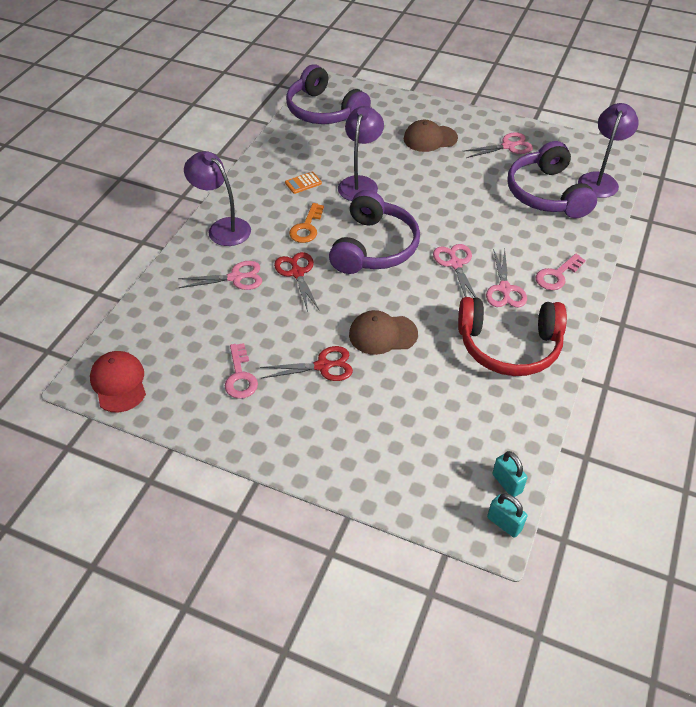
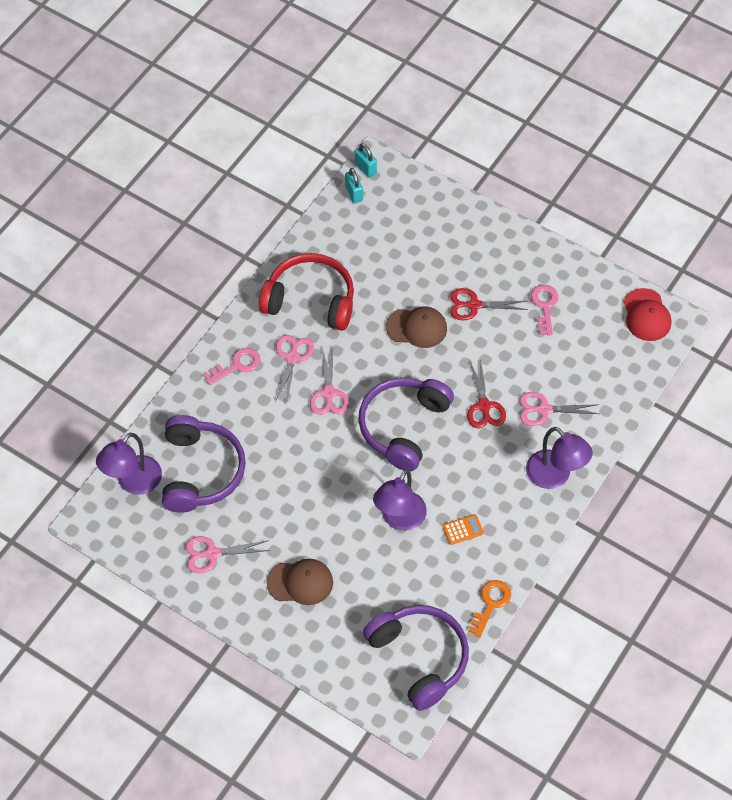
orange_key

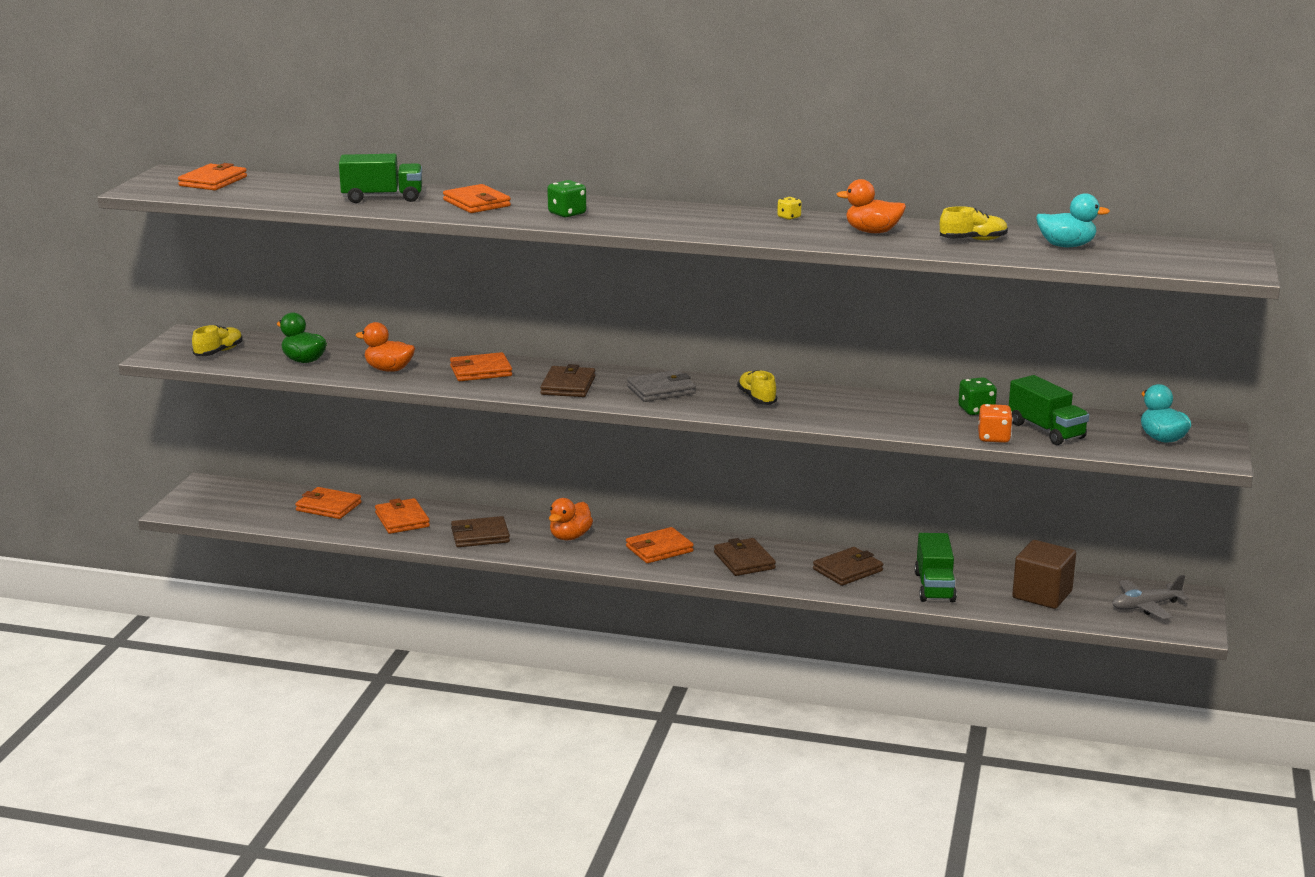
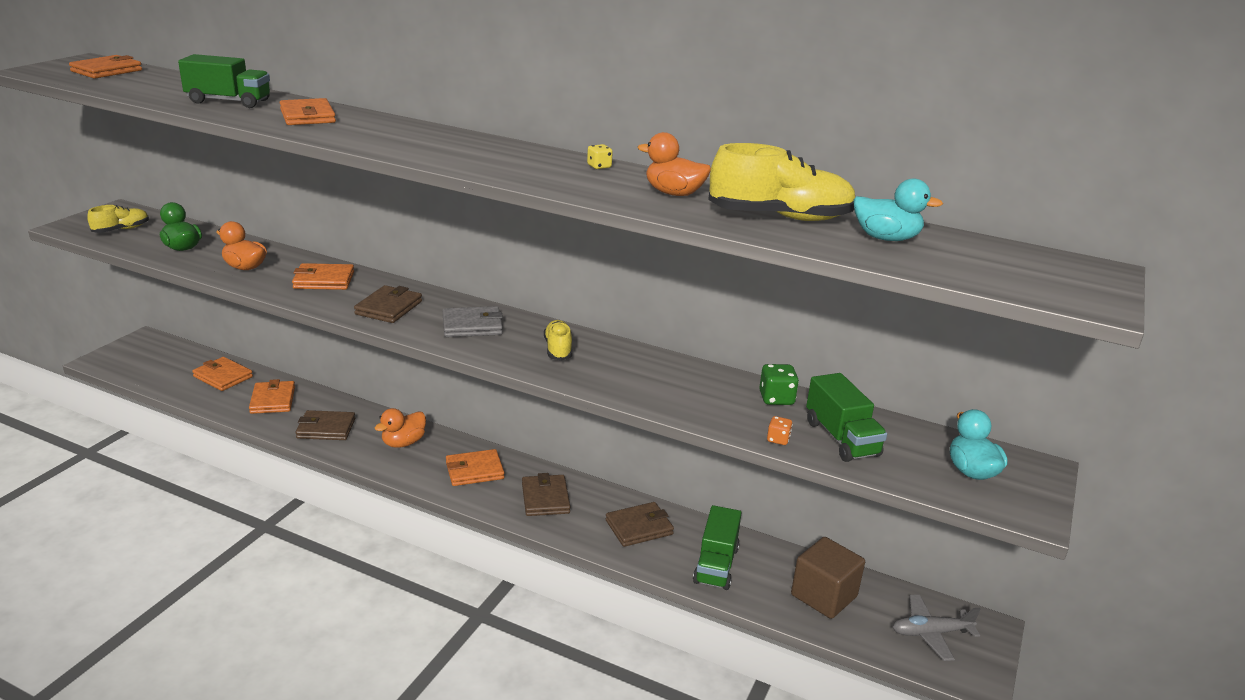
green_dice (1st from left in the first image); yellow_shoe (3rd from left); orange_dice

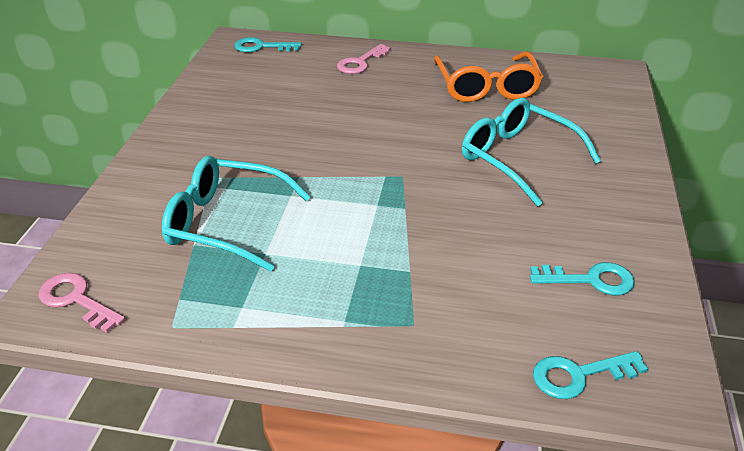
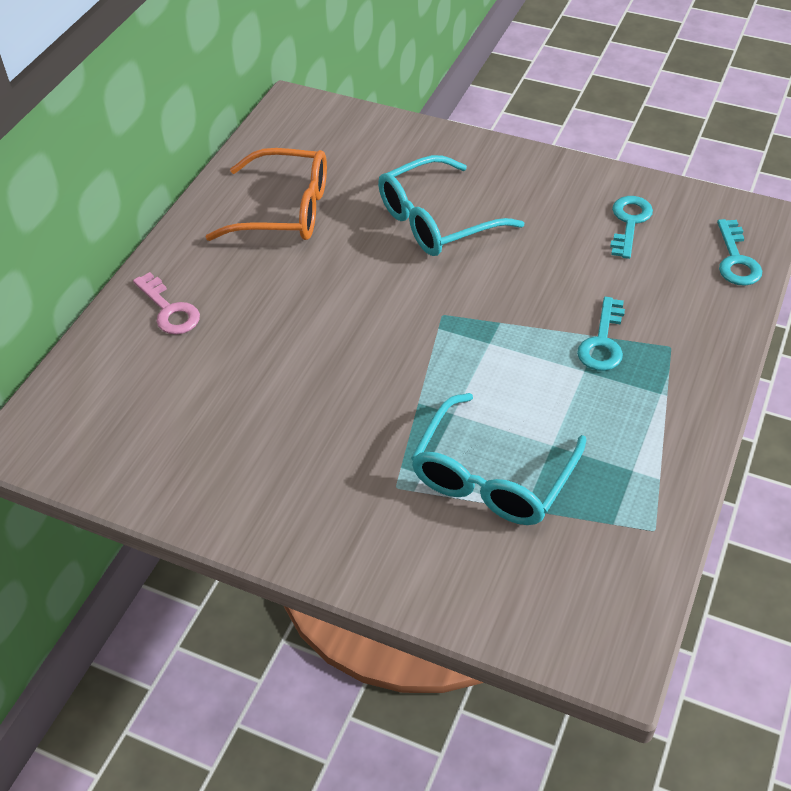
pink_key (1st from left in the first image); turquoise_key (1st from left)

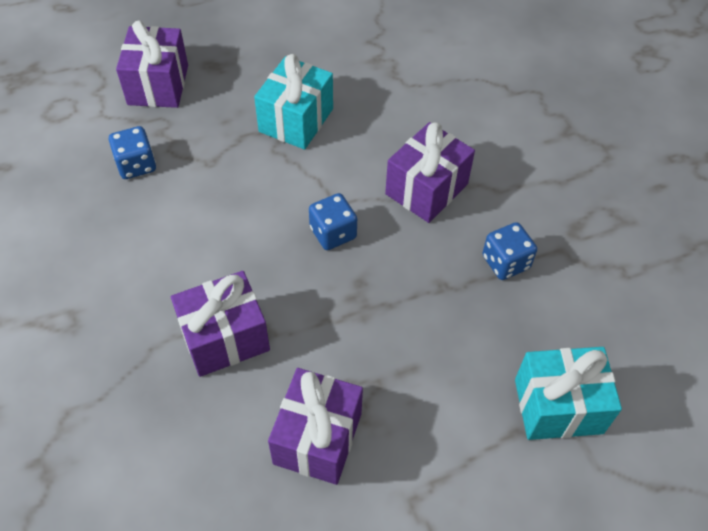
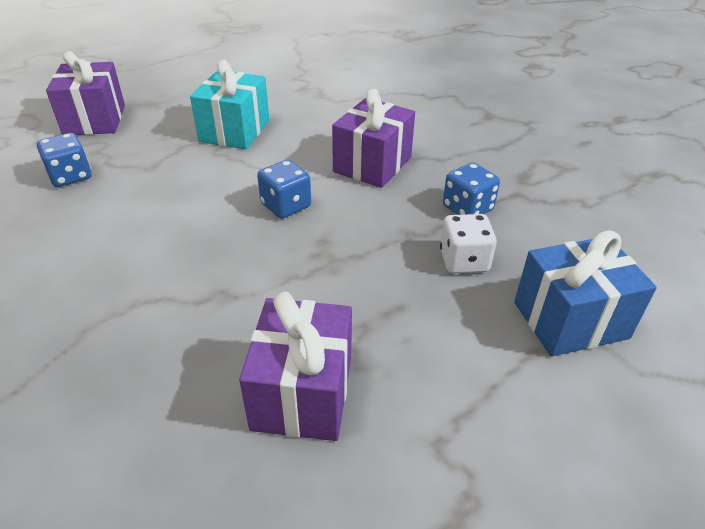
purple_gift (2nd from left in the first image); white_dice; blue_gift

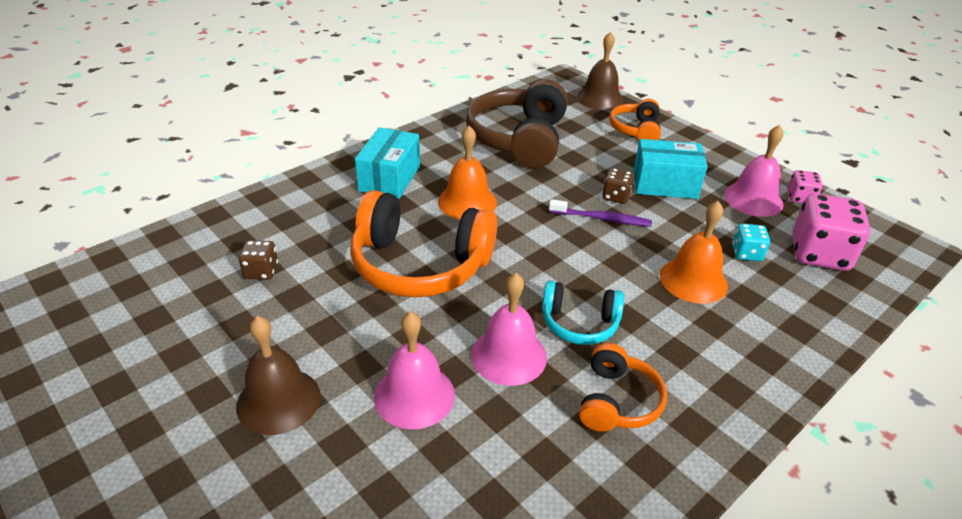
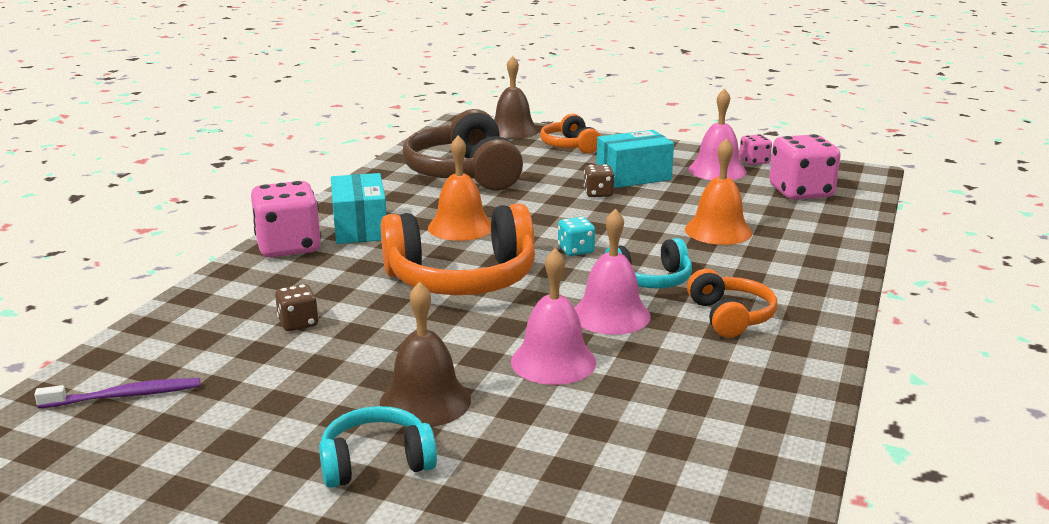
pink_dice (1st from left); turquoise_headphones (1st from left); purple_toothbrush; turquoise_dice

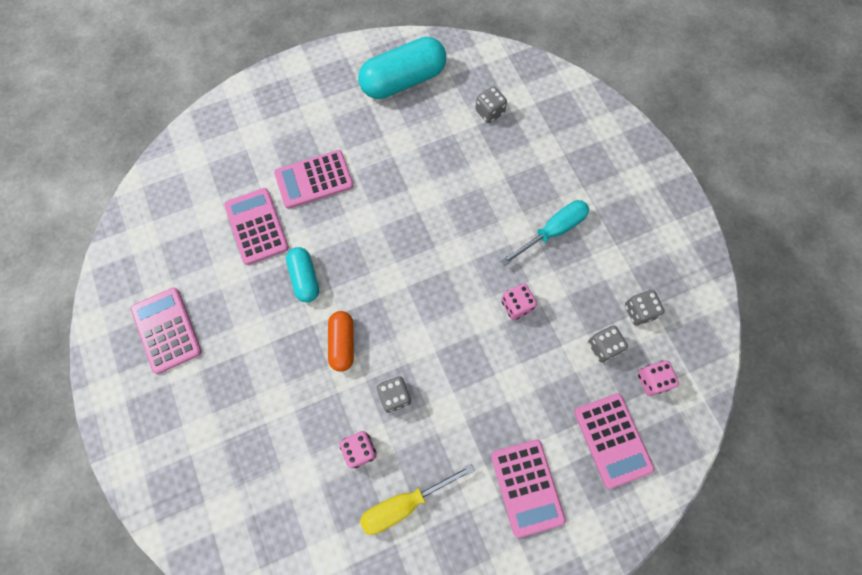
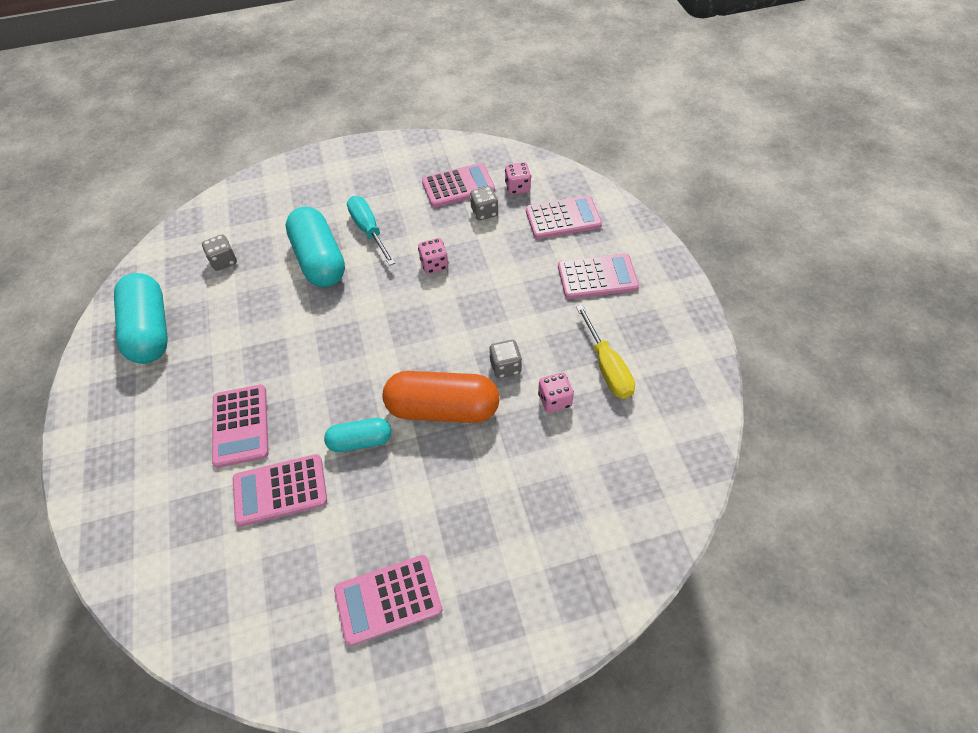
turquoise_capsule (2nd from left); pink_calculator (4th from left); orange_capsule

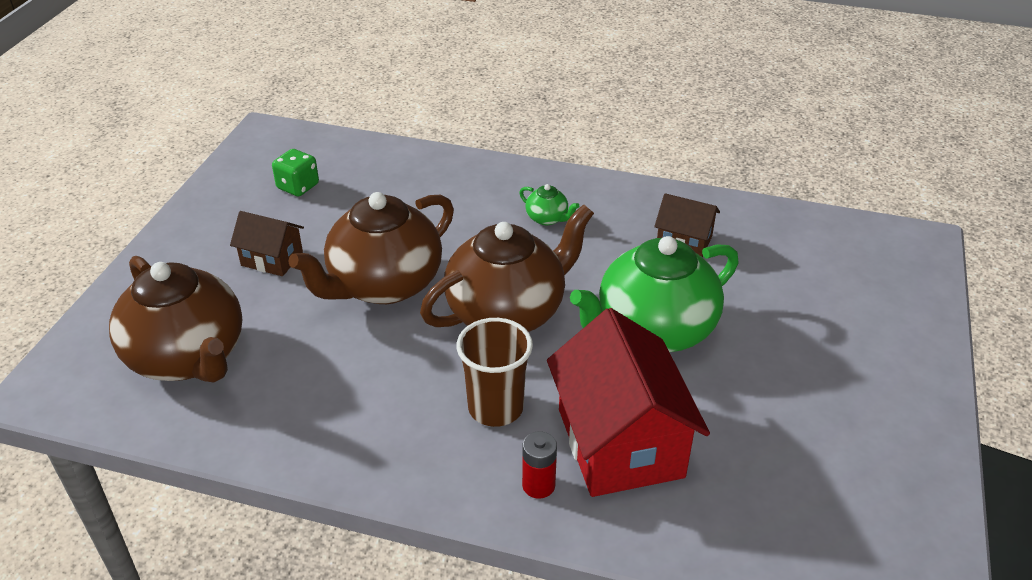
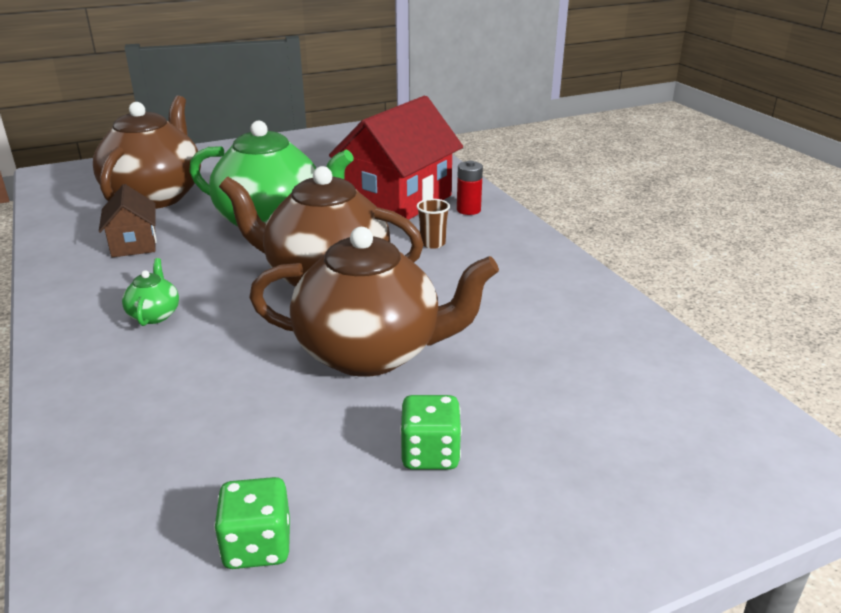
brown_teapot (1st from left); green_dice (2nd from left); brown_cup

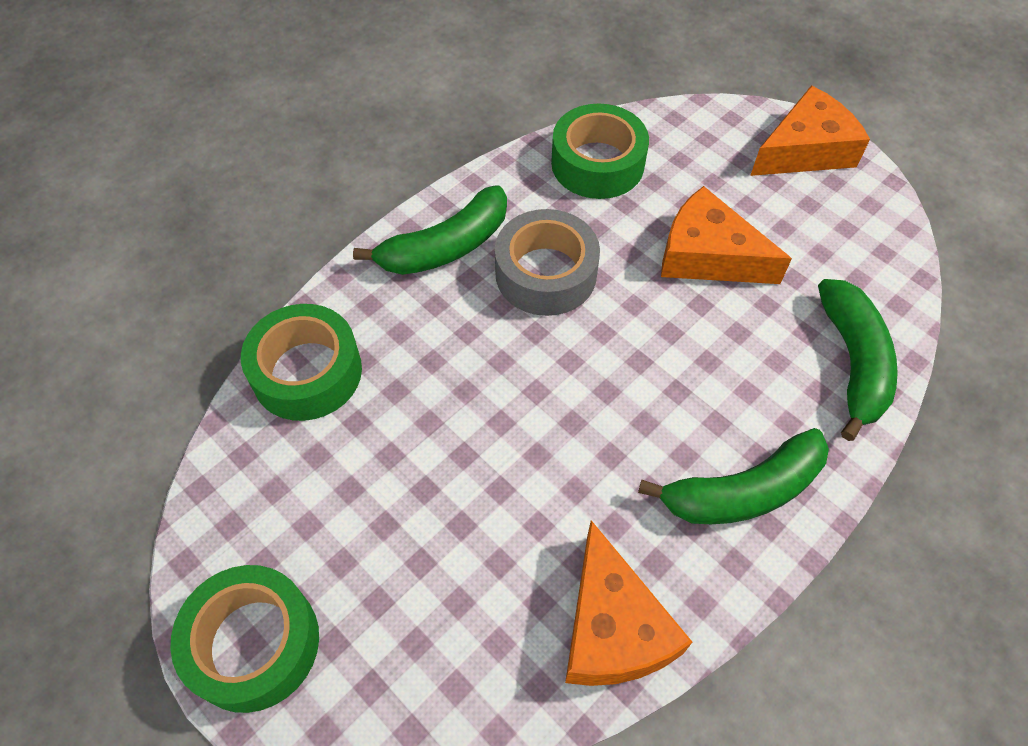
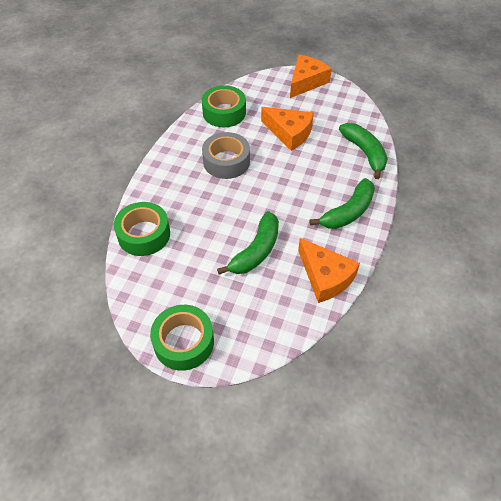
green_banana (1st from left); orange_cheese (1st from left)

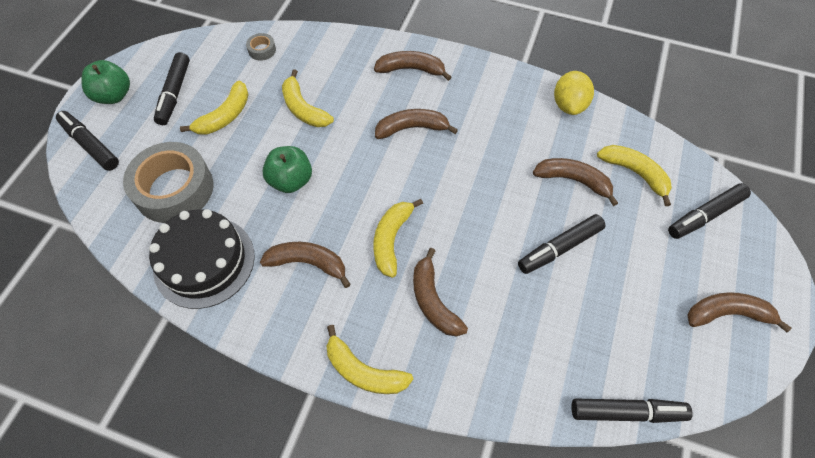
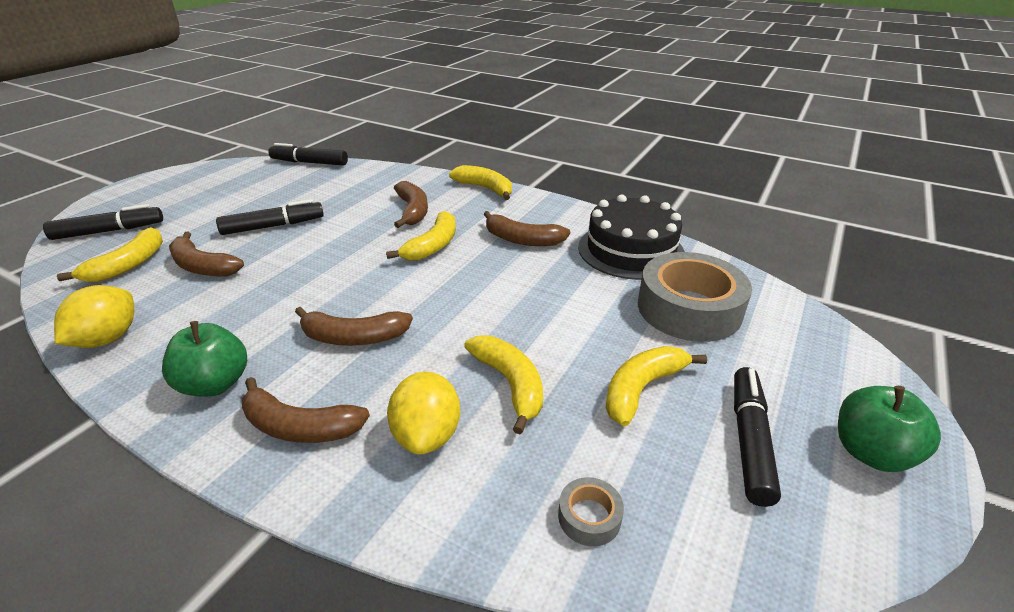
black_marker (1st from left in the first image); brown_banana (6th from left in the first image); yellow_lemon (2nd from left); green_apple (1st from left); yellow_banana (1st from left)

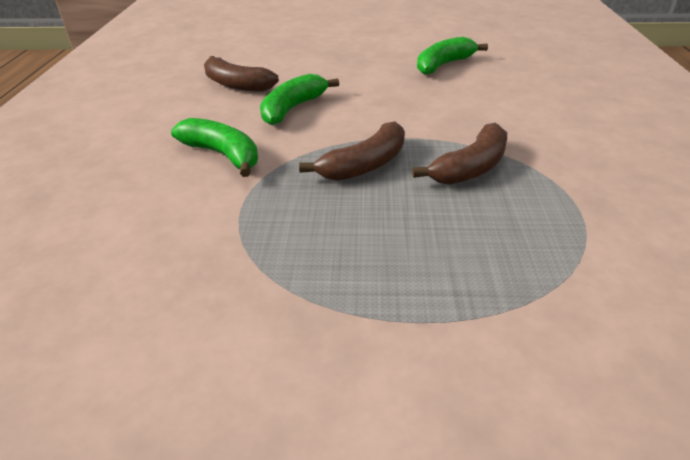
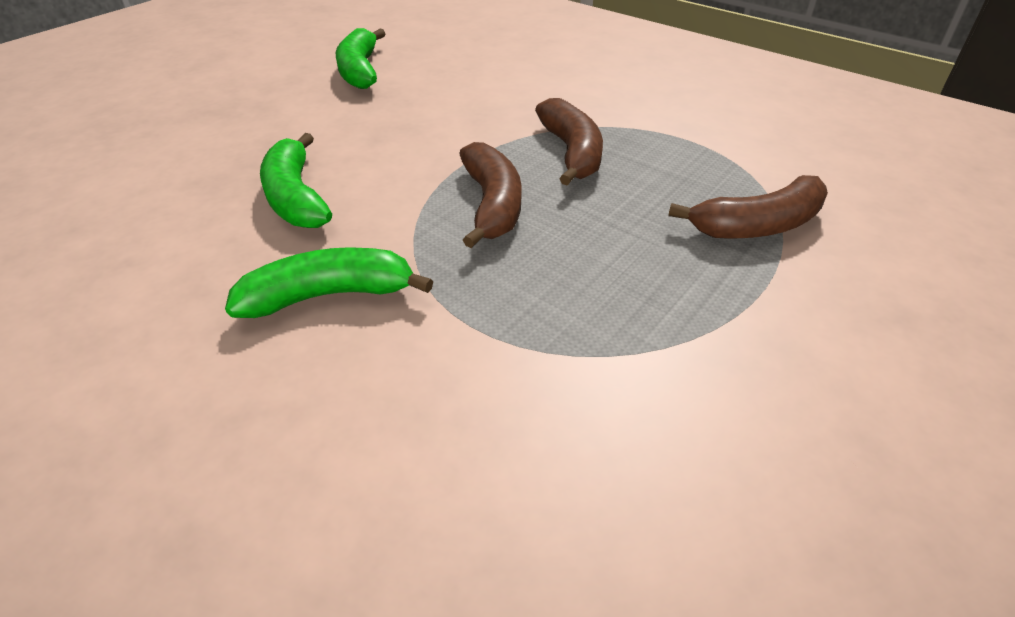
brown_banana (3rd from left)

